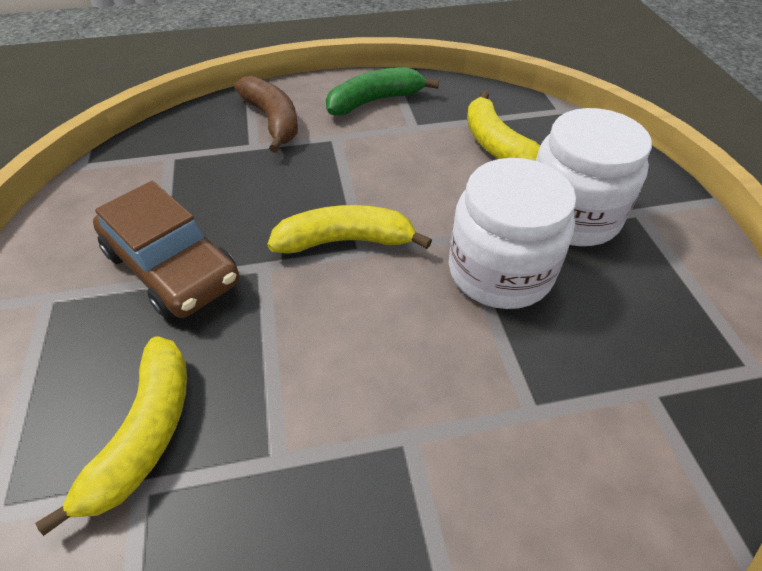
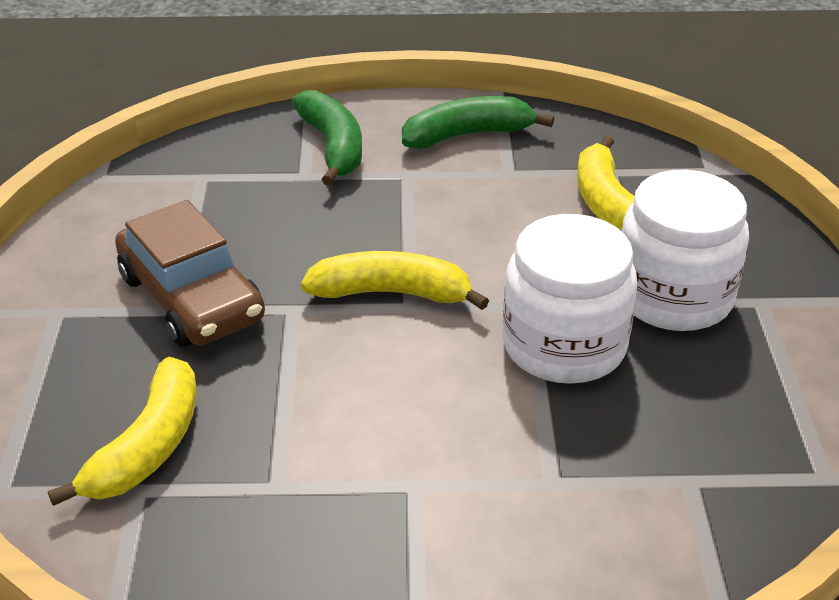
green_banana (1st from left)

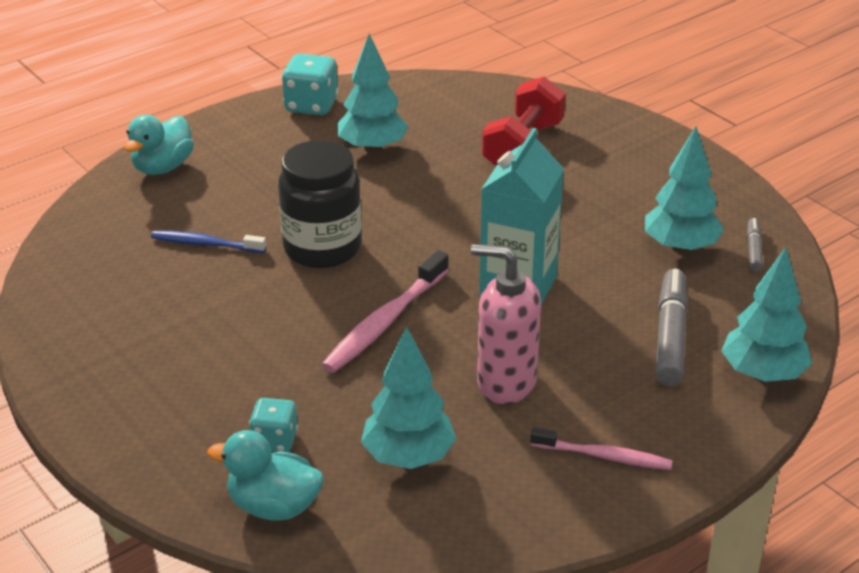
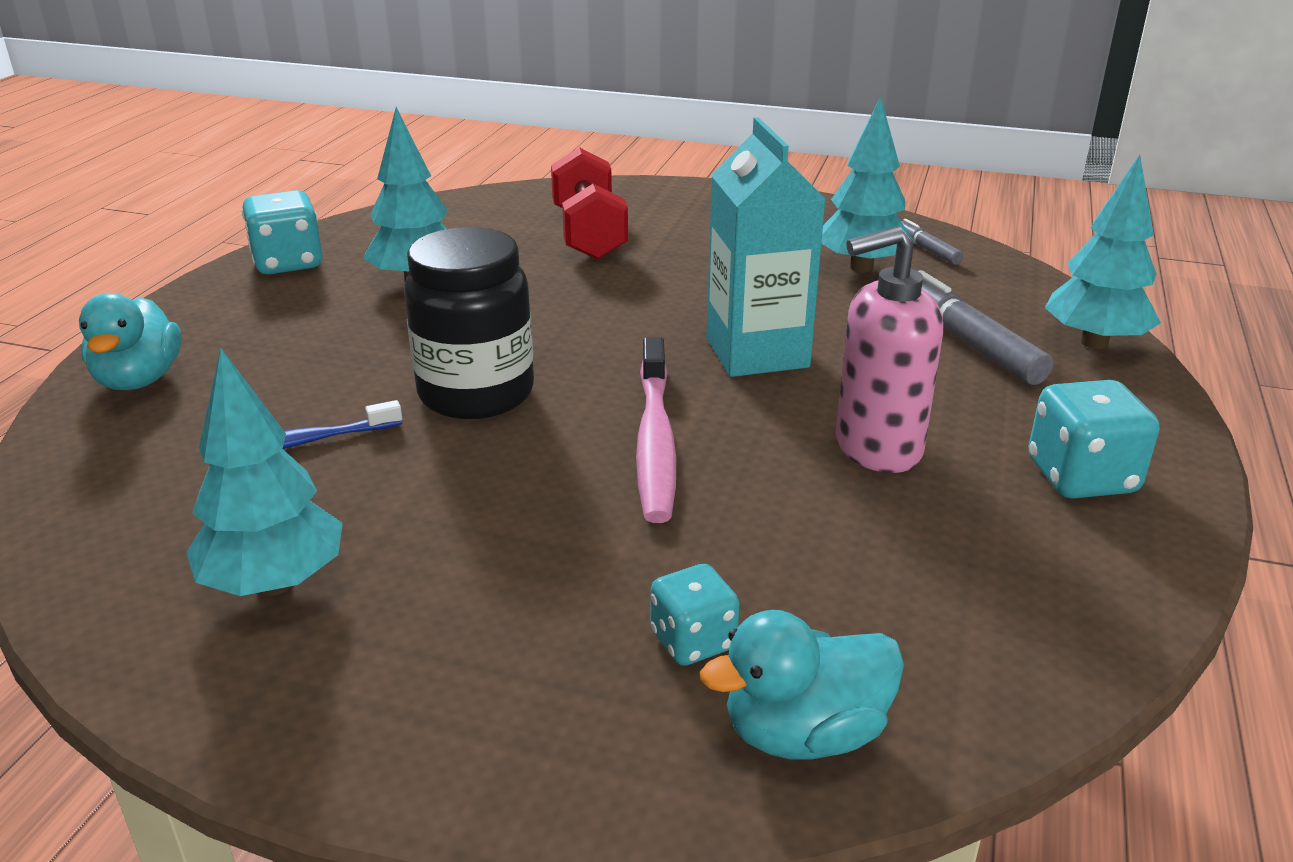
turquoise_tree (1st from left); turquoise_dice (3rd from left)

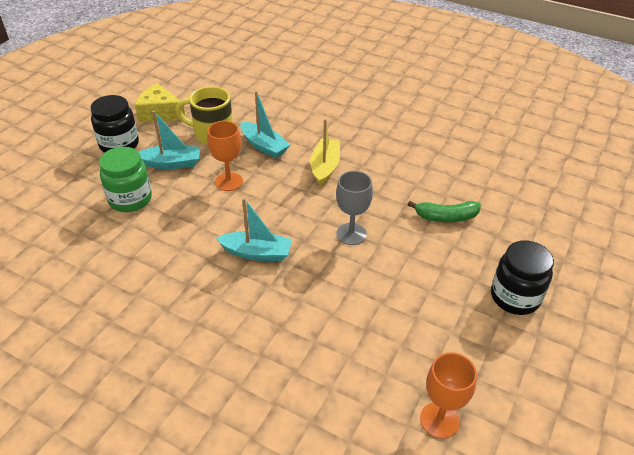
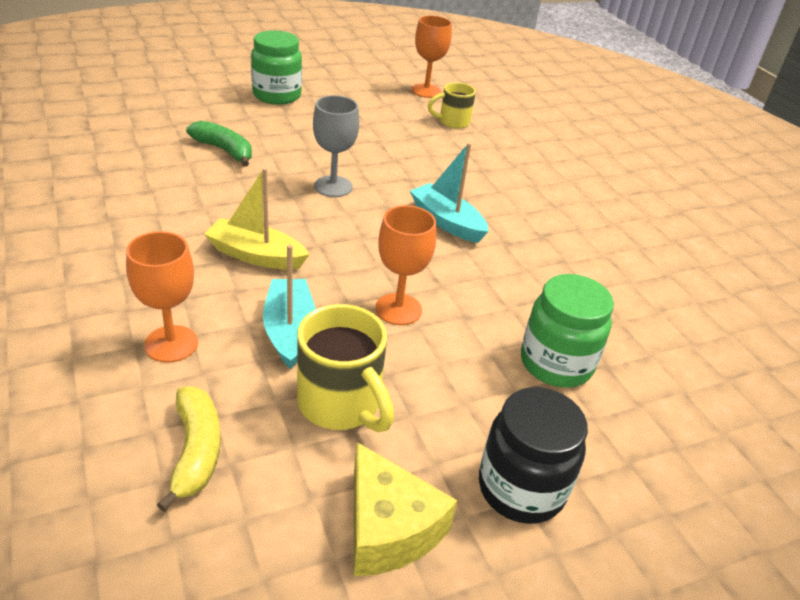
turquoise_boat (1st from left in the first image); orange_goblet (1st from left); yellow_banana; yellow_mug (2nd from left); green_jar (1st from left); yellow_boat

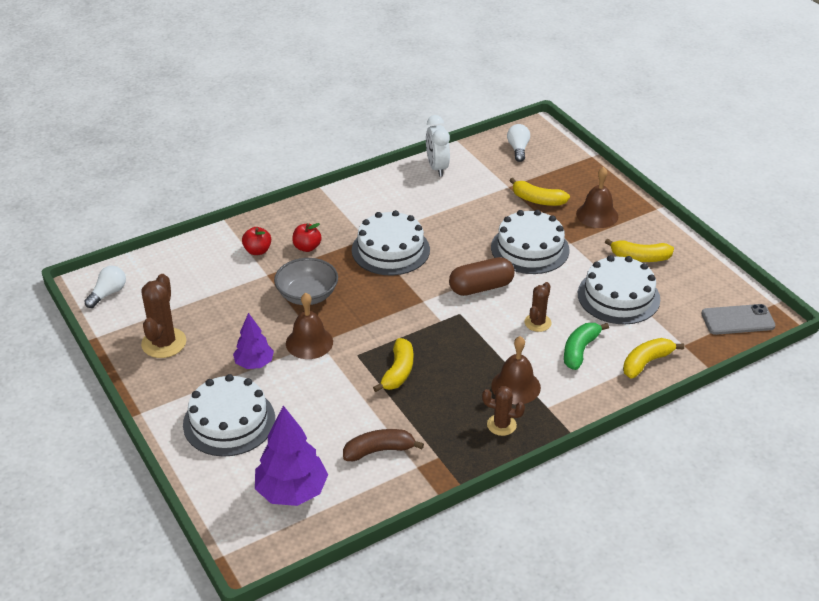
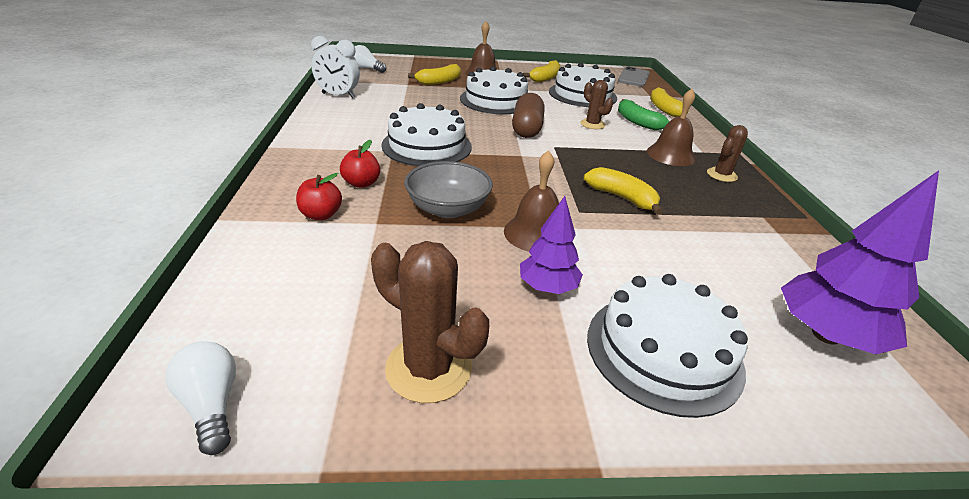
brown_banana

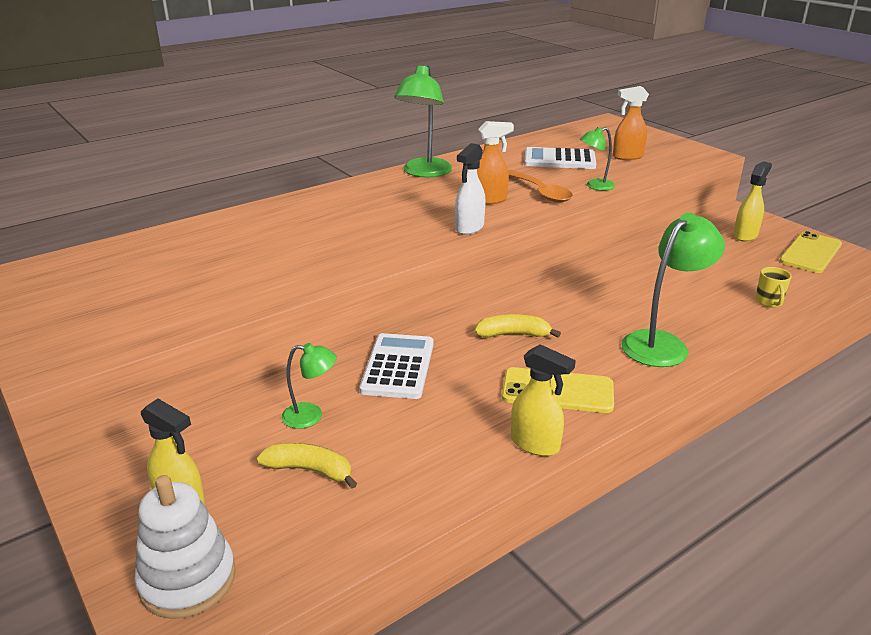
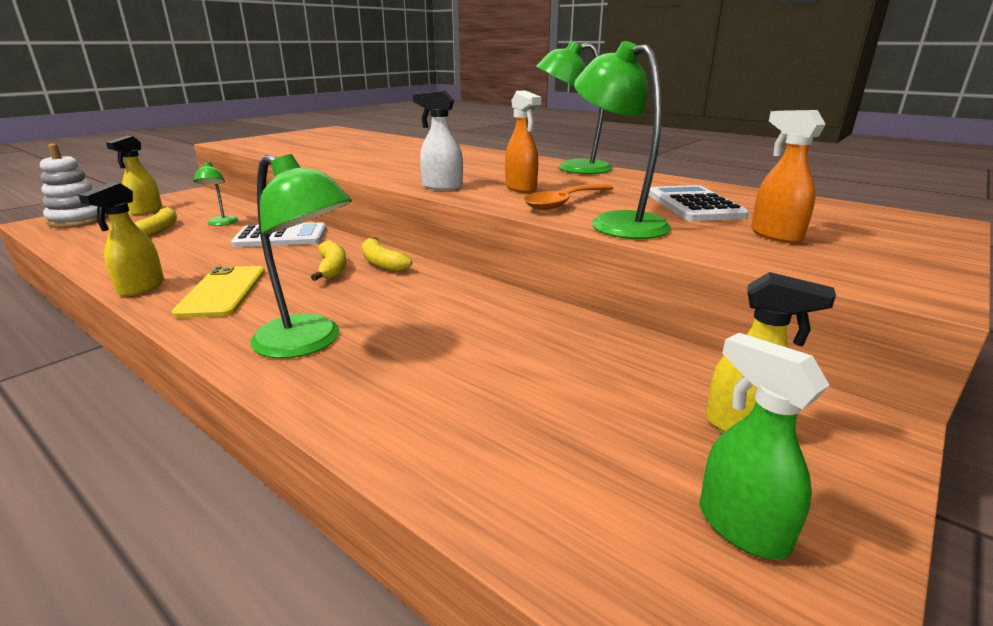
yellow_mug; yellow_banana (3rd from left); green_spray_bottle; green_lamp (4th from left)

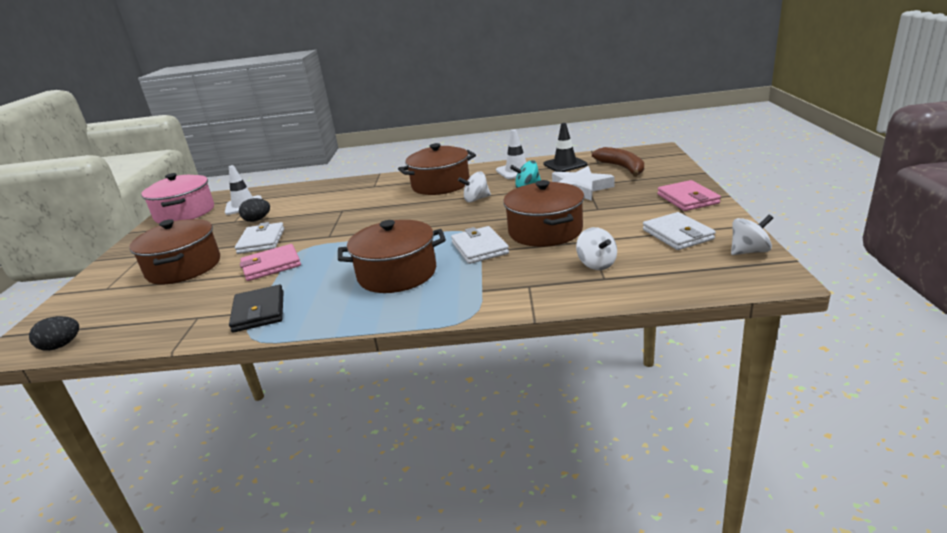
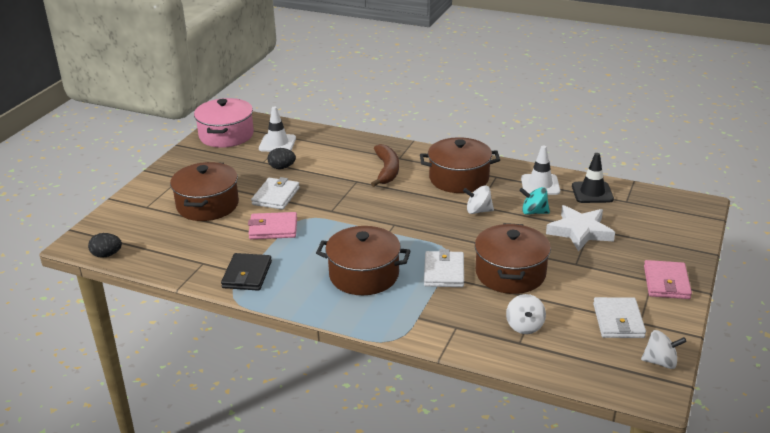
brown_banana

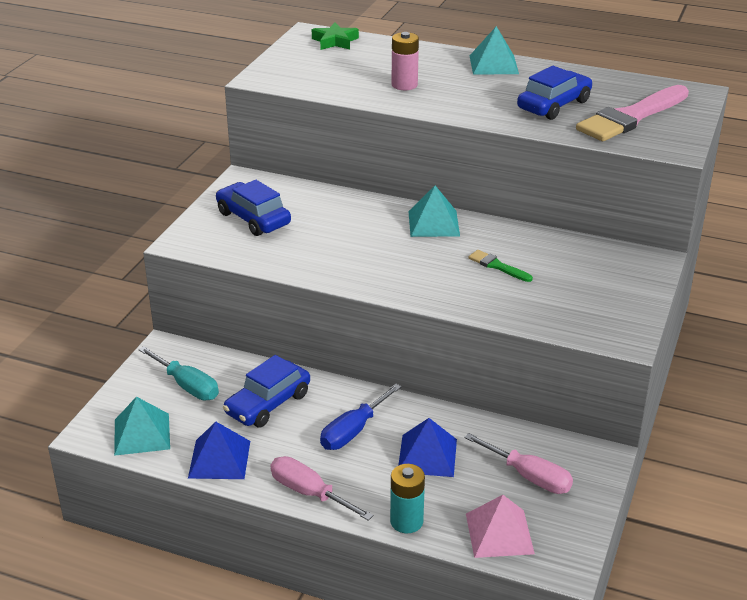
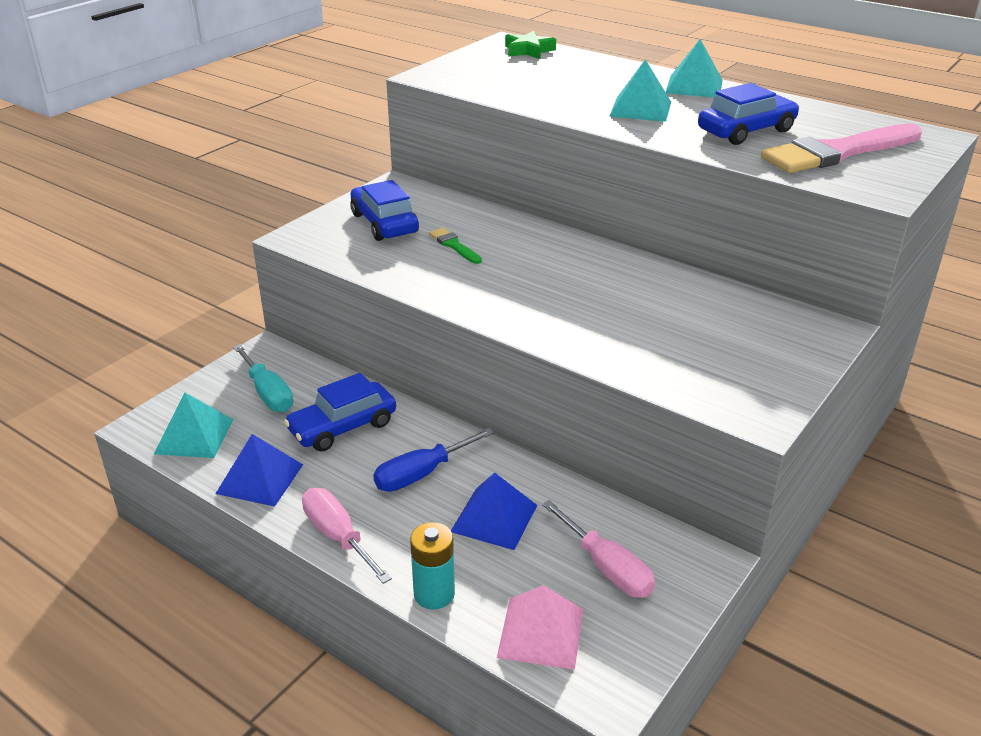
pink_battery; turquoise_pyramid (2nd from left); green_brush

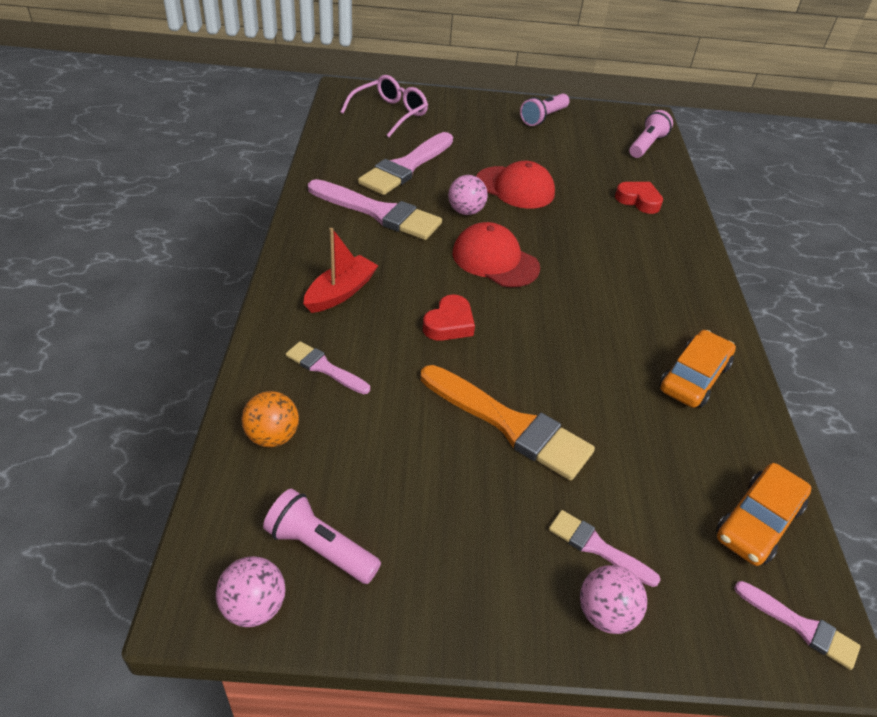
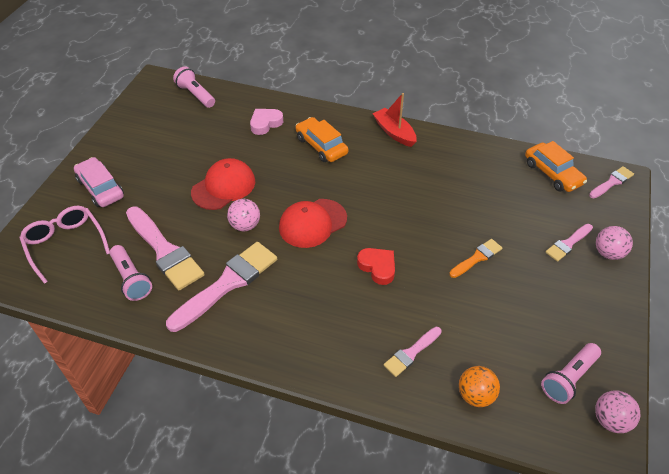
pink_car; red_boat; pink_flashlight (1st from left); orange_car (1st from left); pink_heart; orange_brush

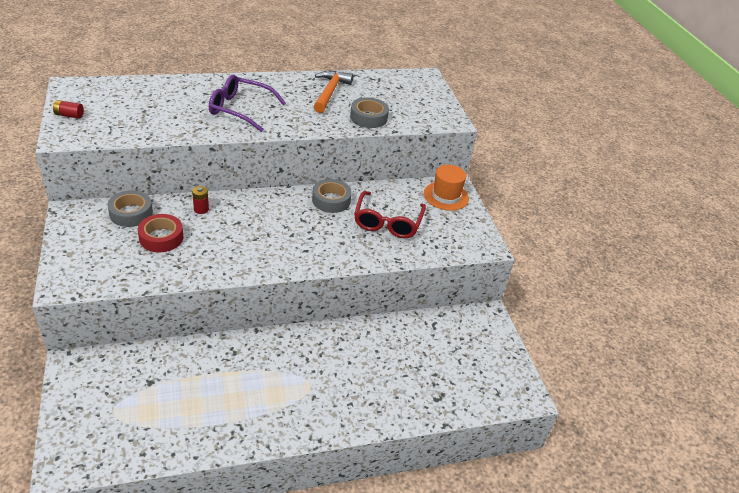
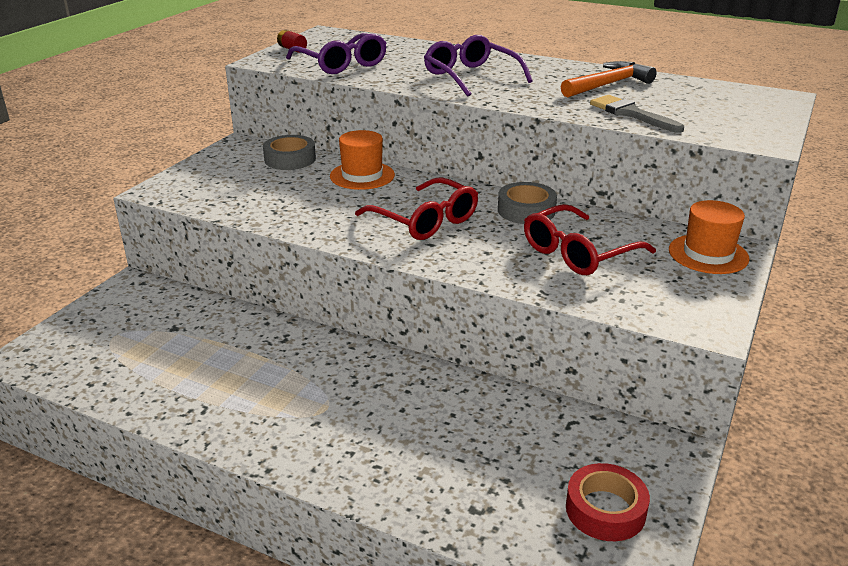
purple_glasses (1st from left); red_glasses (1st from left); red_tape; orange_hat (1st from left); grey_brush

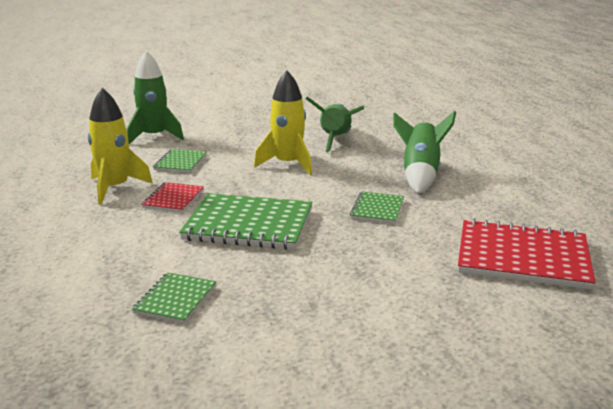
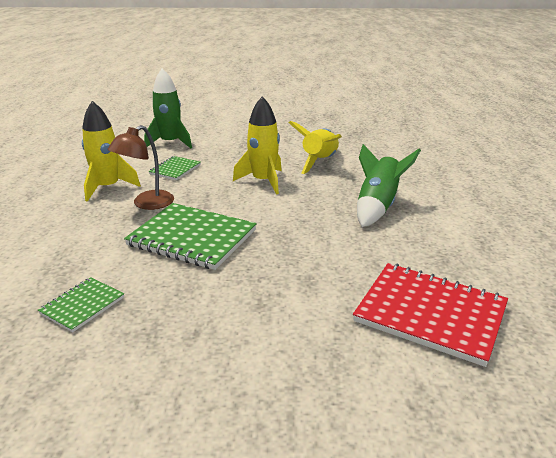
green_notebook (4th from left in the first image); brown_lamp; yellow_rocket (3rd from left)

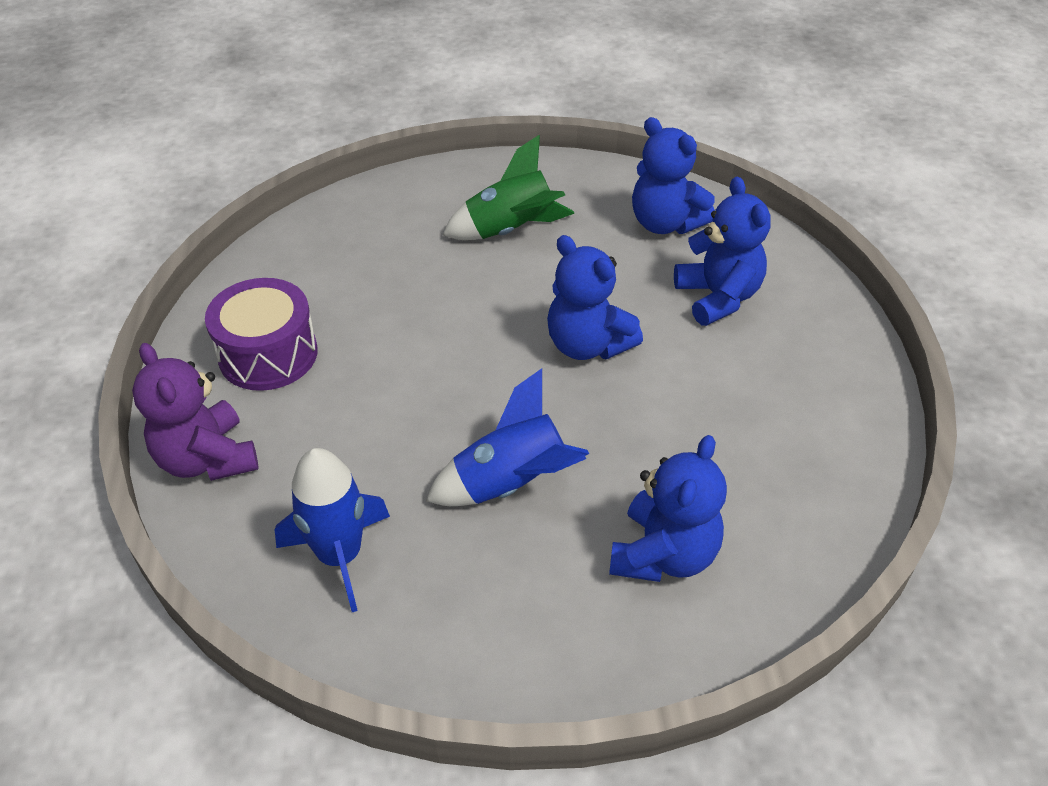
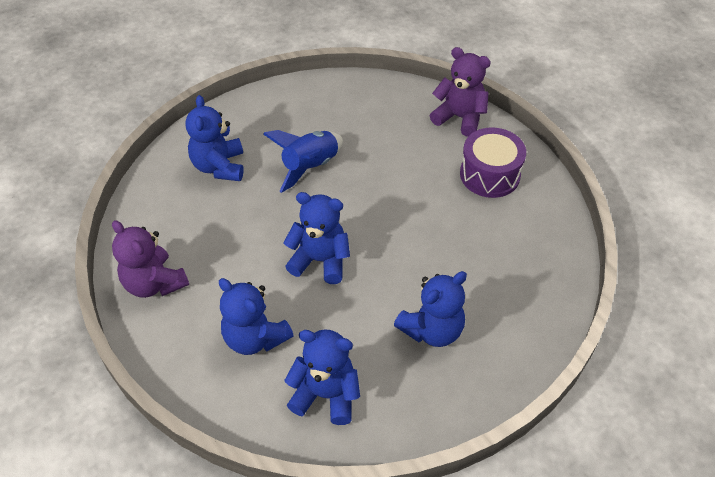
blue_rocket (1st from left in the first image); purple_teddy_bear (1st from left); blue_teddy_bear (5th from left)

